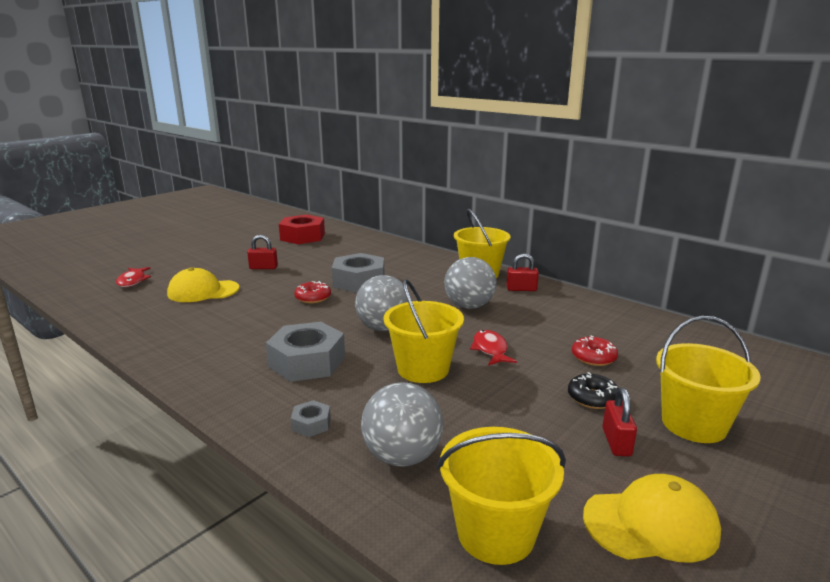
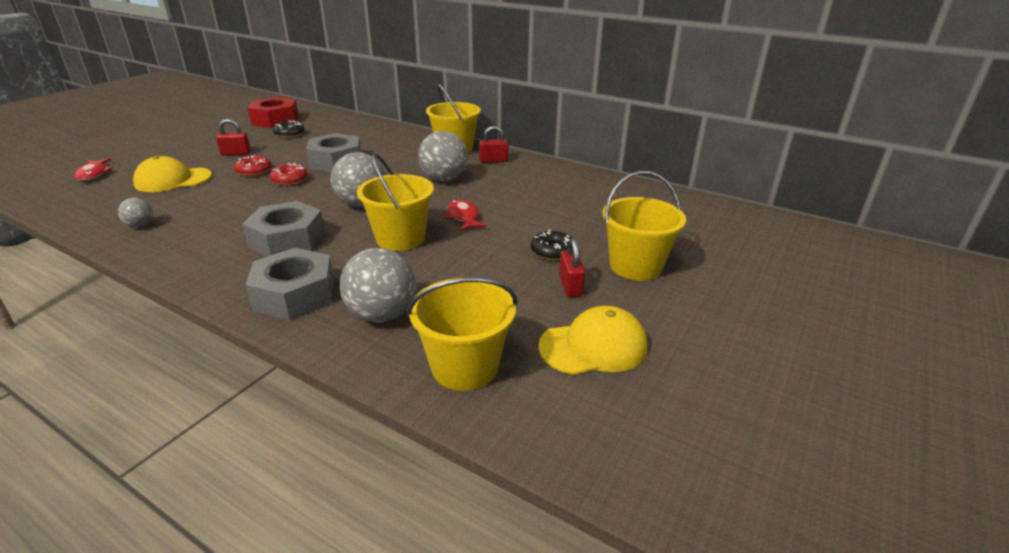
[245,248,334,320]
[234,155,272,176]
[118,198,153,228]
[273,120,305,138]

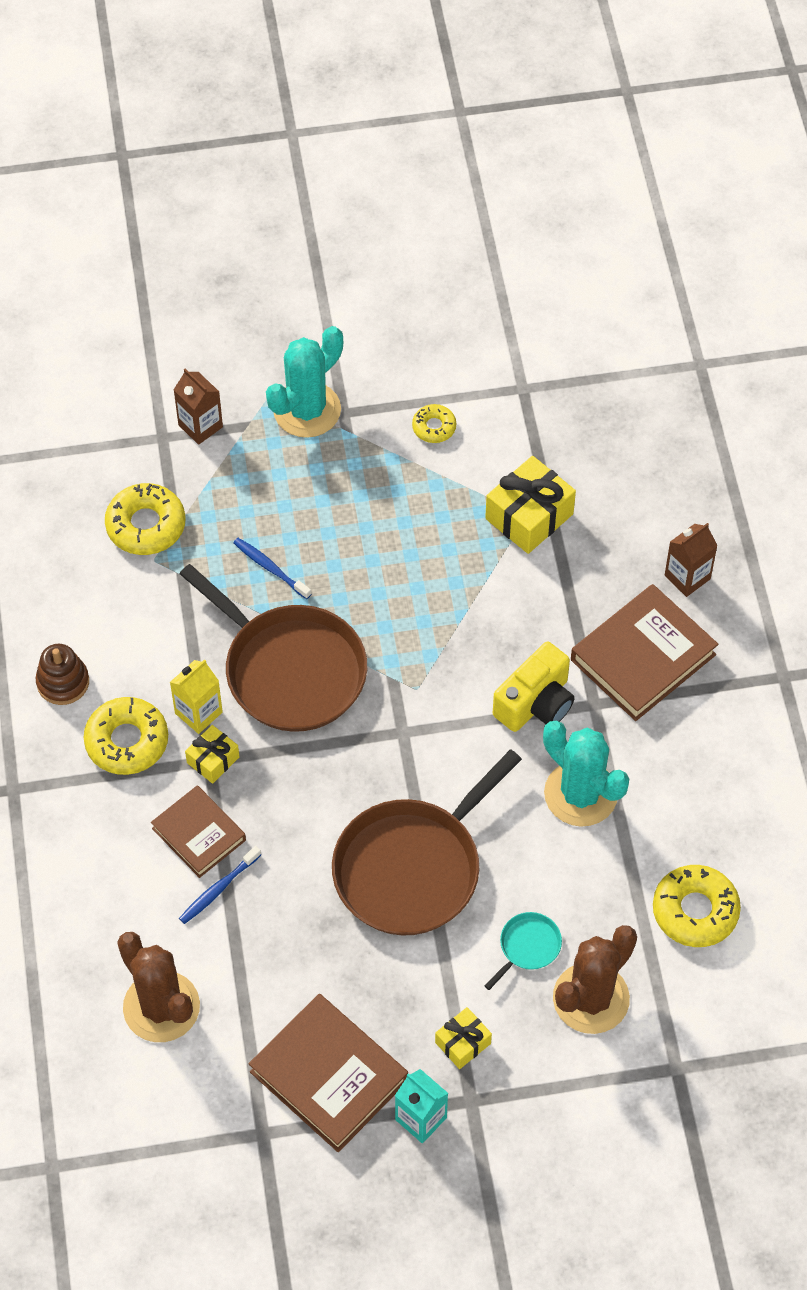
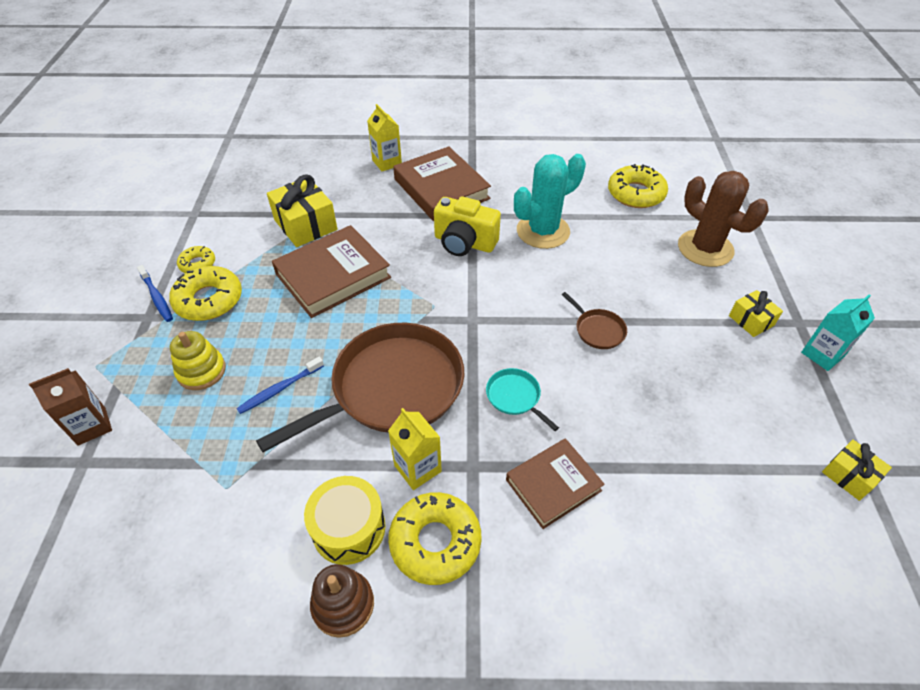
[169,266,242,321]
[117,932,200,1042] (first image)
[137,265,173,322]
[822,440,892,501]
[272,225,391,318]
[266,326,343,438] (first image)
[562,292,627,349]
[486,368,559,431]
[434,197,501,256]
[367,104,402,171]
[170,331,226,390]
[304,476,386,565]

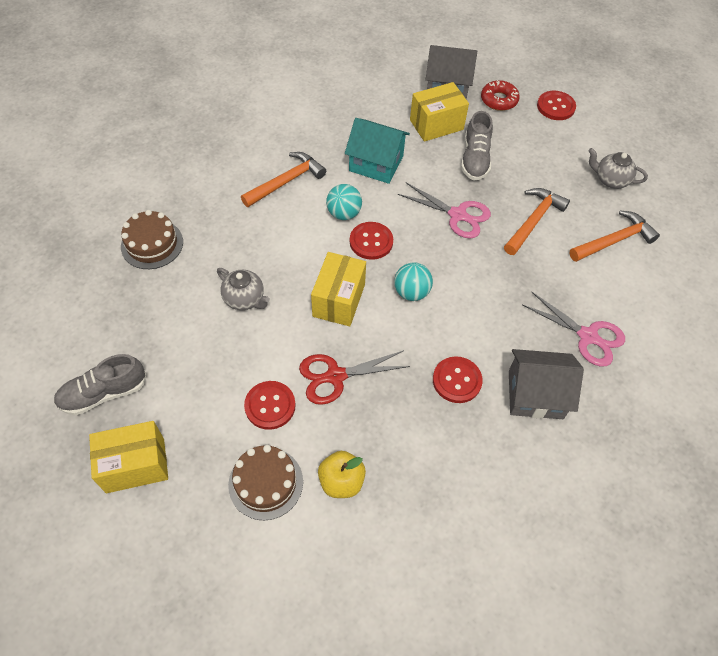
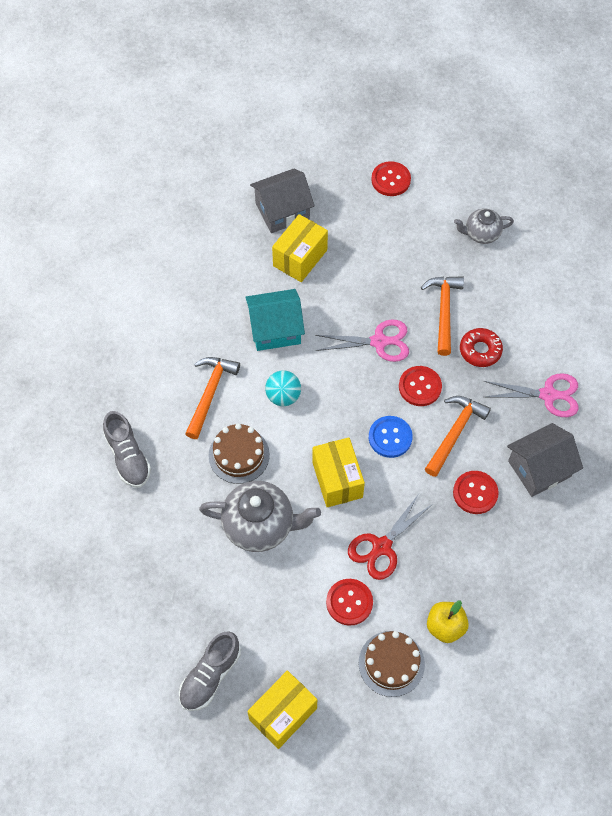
[208,423,270,484]
[199,481,321,552]
[399,366,442,406]
[369,416,413,458]
[103,411,151,488]
[460,328,503,367]
[425,396,491,477]

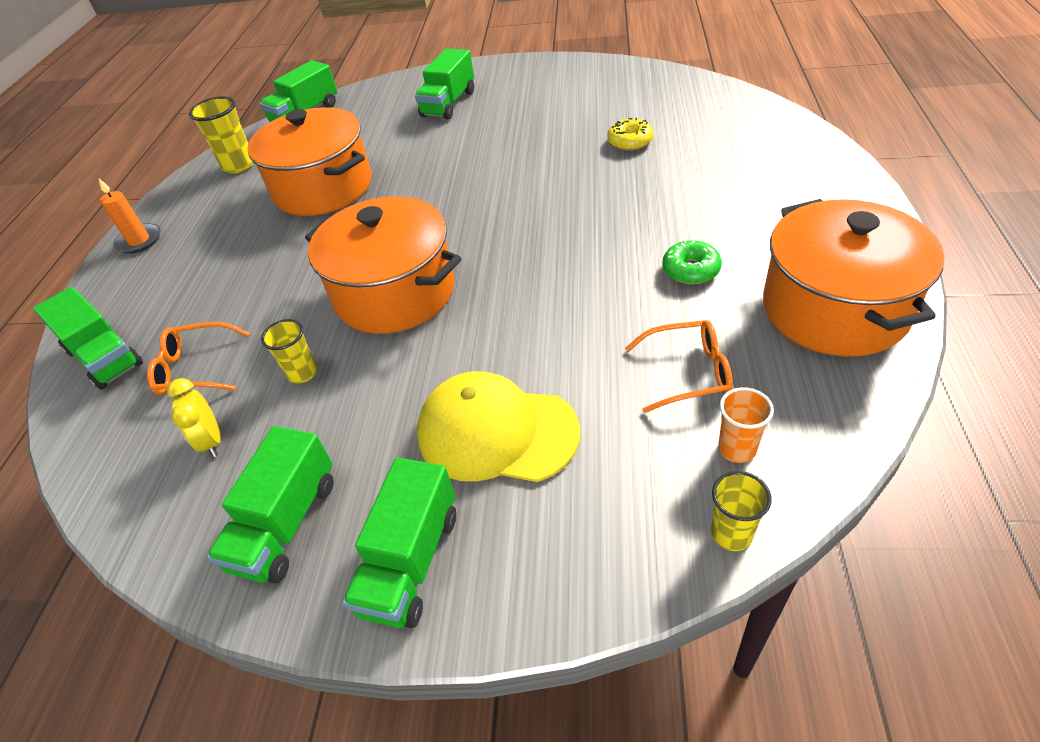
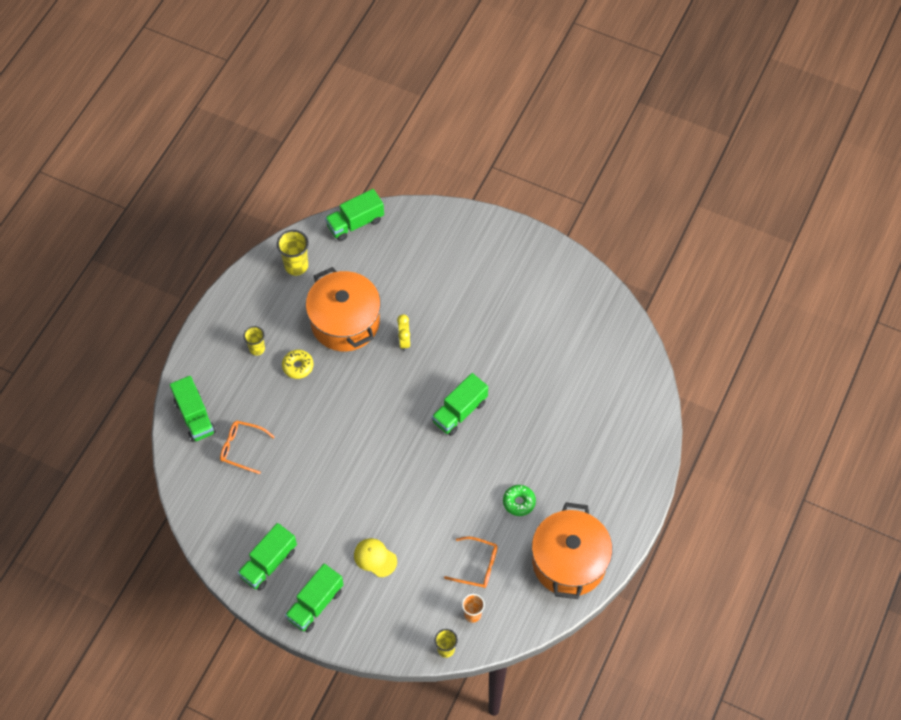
[99,179,161,254] (first image)
[397,314,410,351]
[243,326,265,356]
[305,196,461,334] (first image)
[432,373,488,436]
[354,538,397,577]
[282,350,314,379]

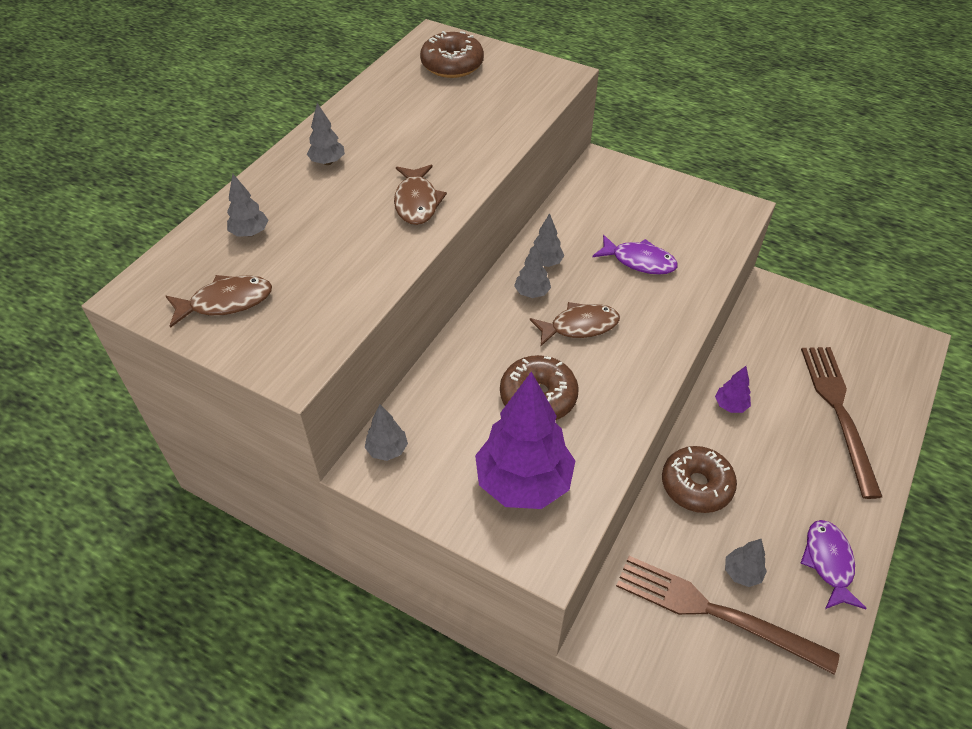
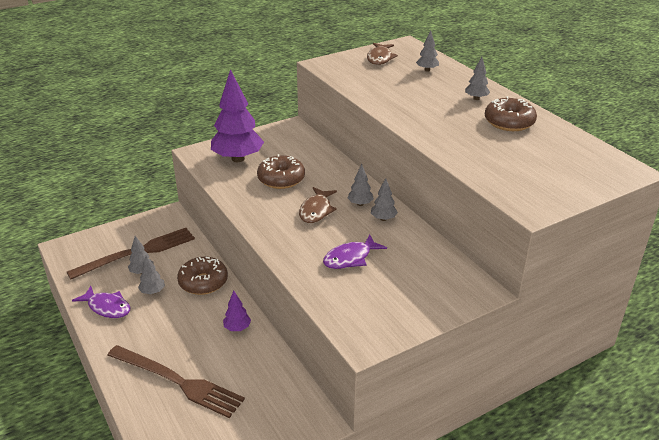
[138,255,165,294]
[394,165,447,225] (first image)
[485,96,537,131]

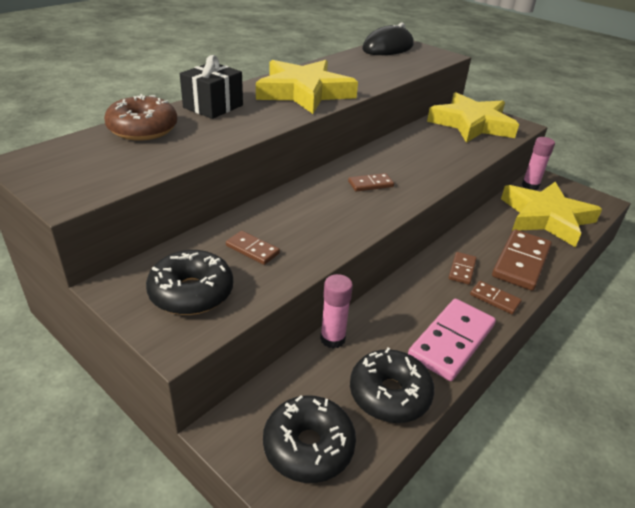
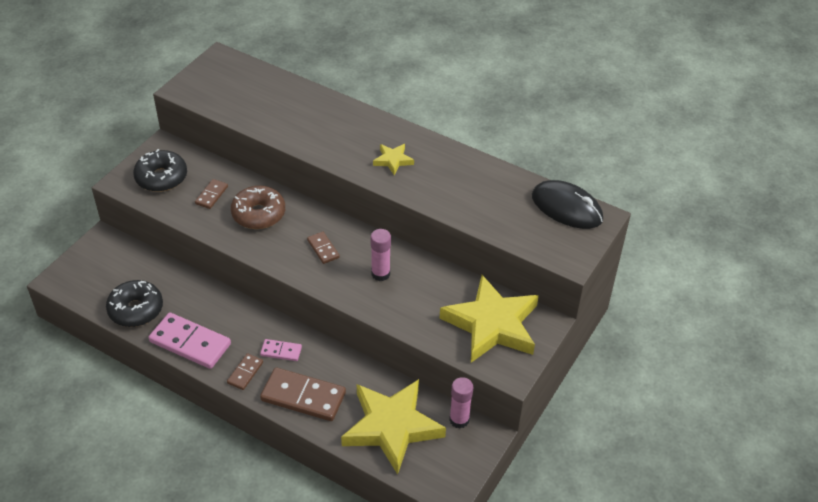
[231,186,285,229]
[180,55,243,119] (first image)
[373,144,414,175]
[263,395,356,483] (first image)
[371,229,391,281]
[260,339,302,361]

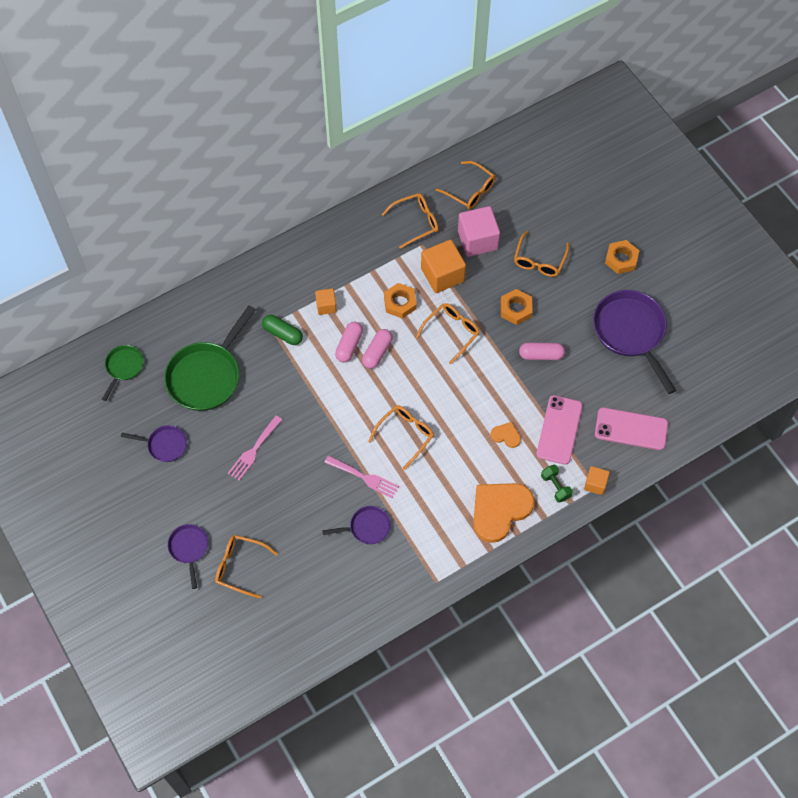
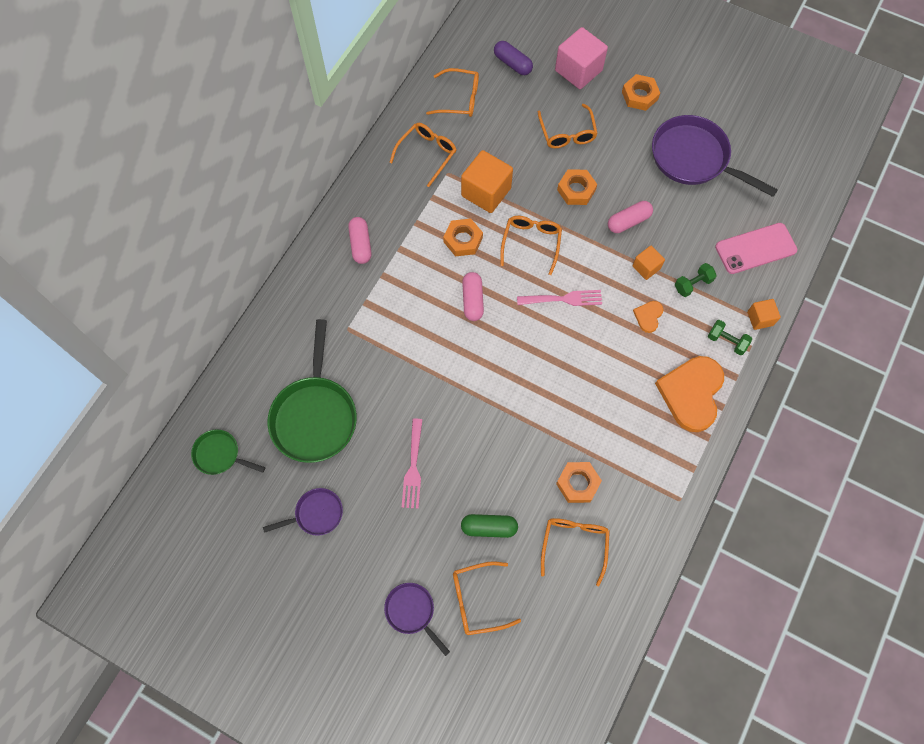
[191,429,265,475]
[461,514,518,538]
[632,246,665,280]
[556,462,602,503]
[517,290,602,306]
[348,217,371,264]
[541,518,610,587]
[555,27,608,89]
[633,301,663,333]
[675,263,717,297]
[494,41,533,75]

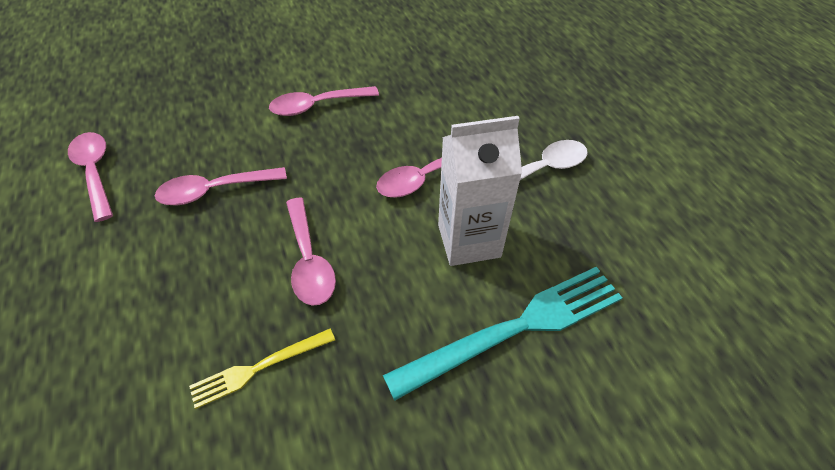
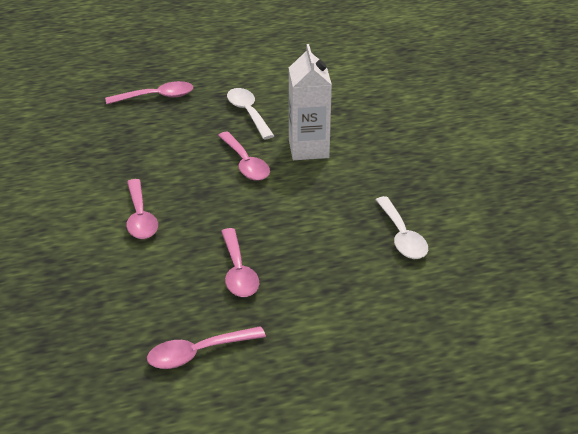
[376,196,428,259]
[105,81,193,104]
[383,267,623,401] (first image)

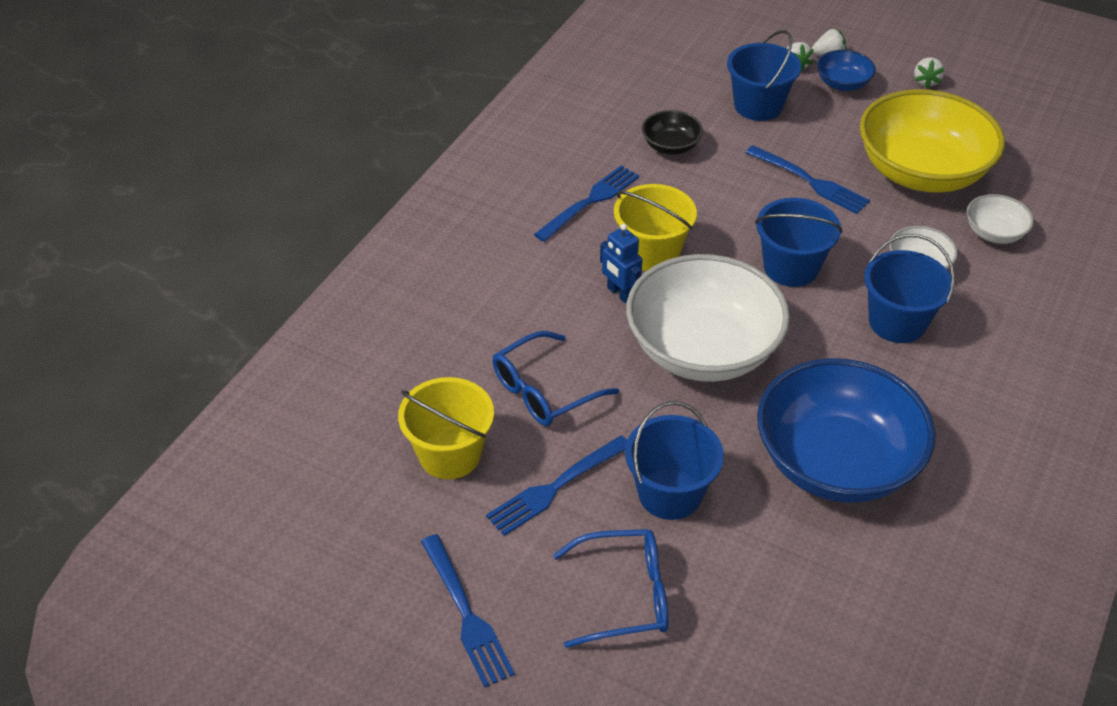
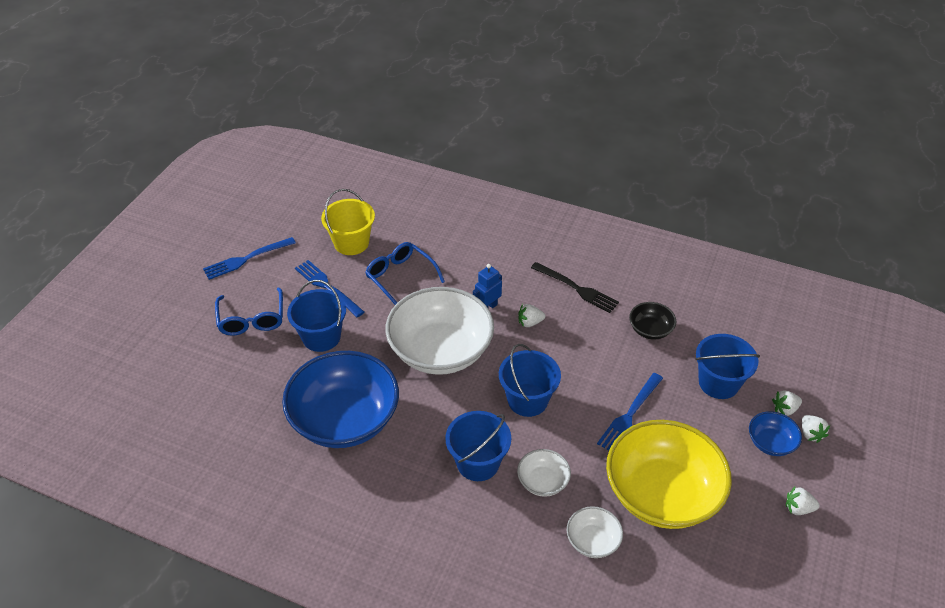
[531,262,619,313]
[518,304,545,327]

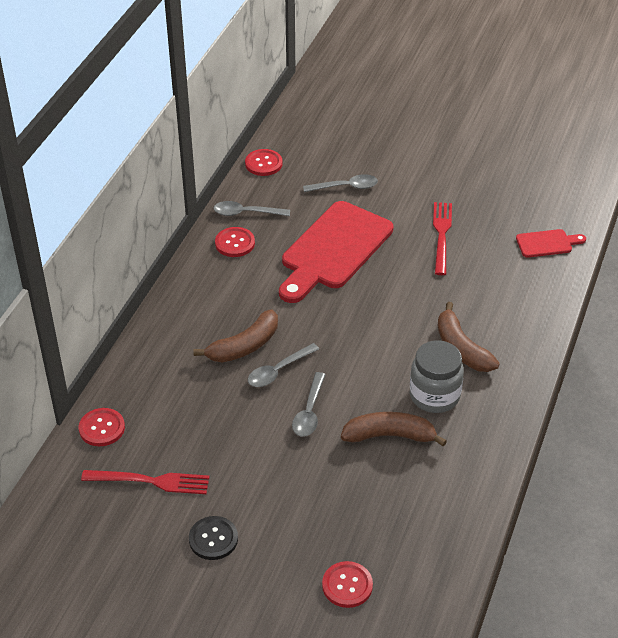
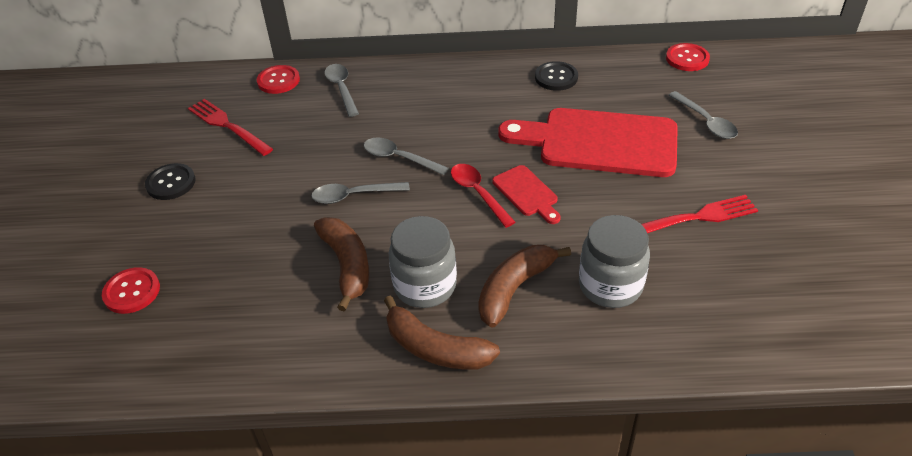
[188,99,273,156]
[384,296,500,370]
[324,64,359,117]
[535,61,578,91]
[492,165,561,224]
[451,164,515,228]
[579,215,650,308]

